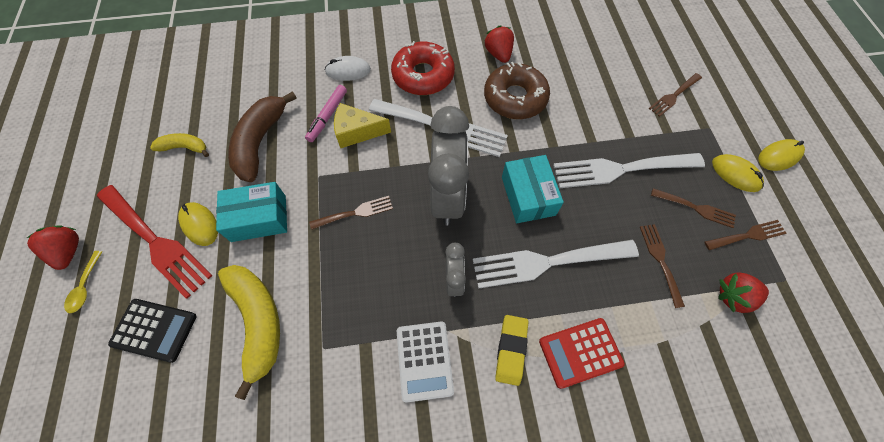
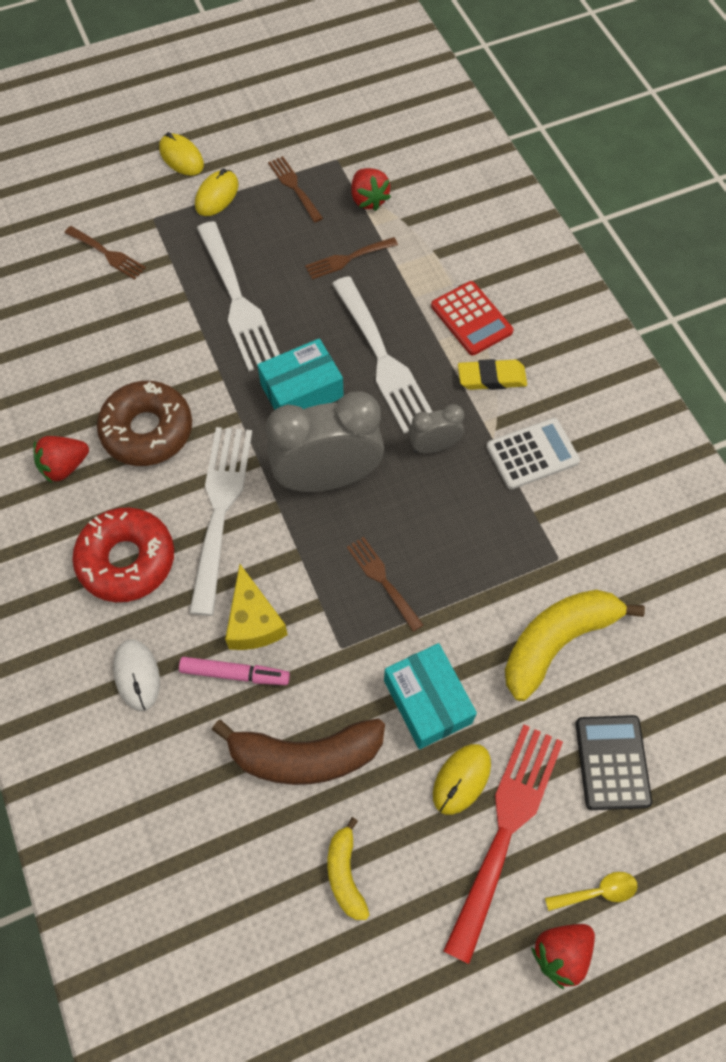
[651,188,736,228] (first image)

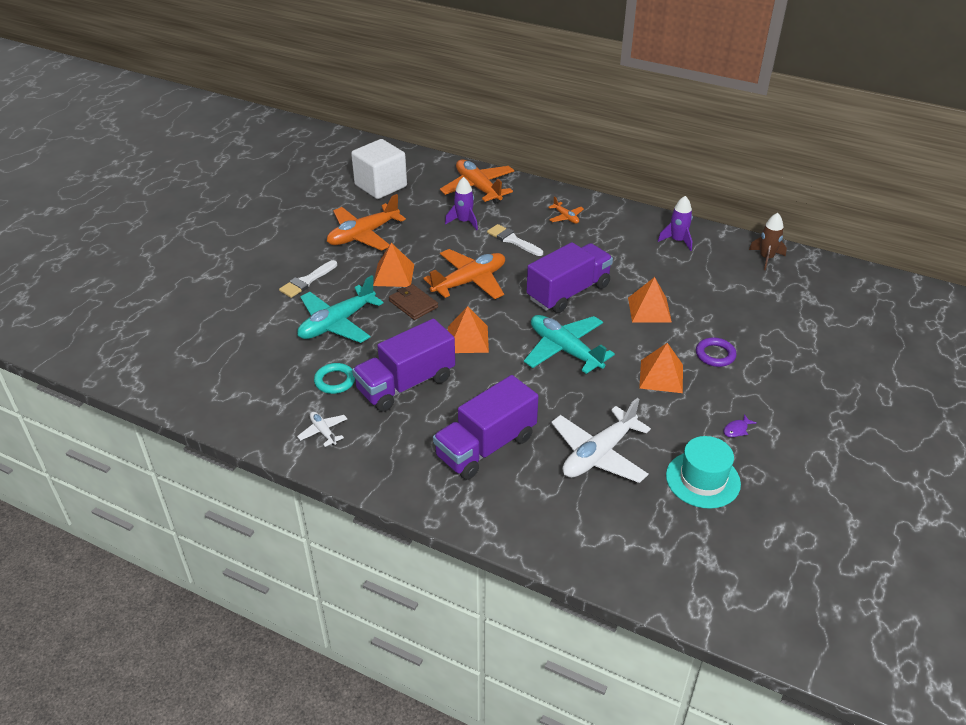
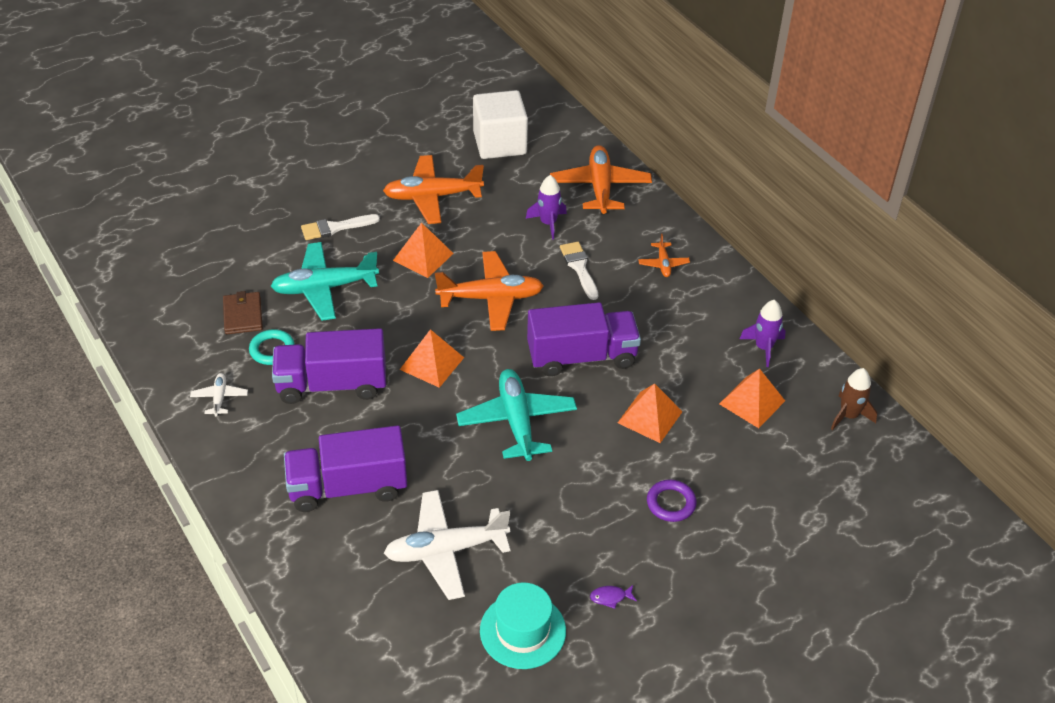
[223,291,263,334]
[719,368,785,428]

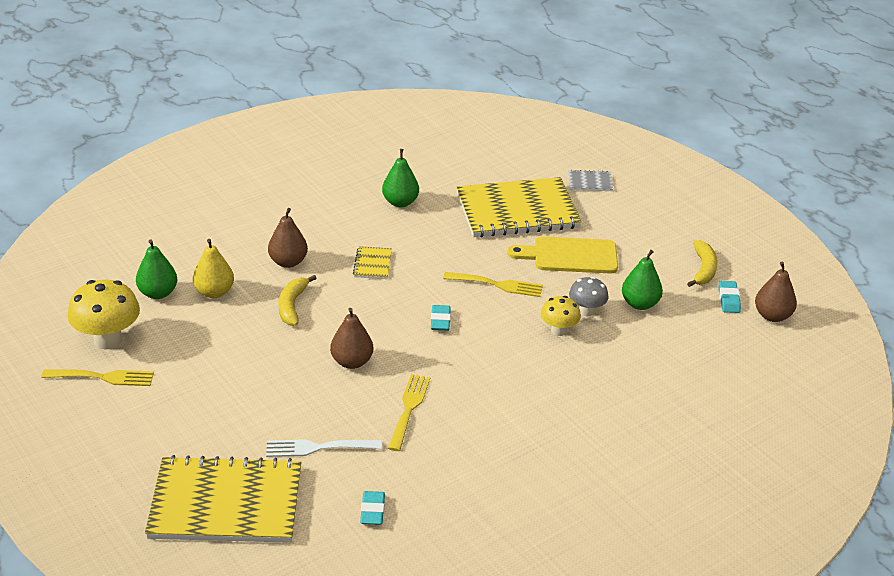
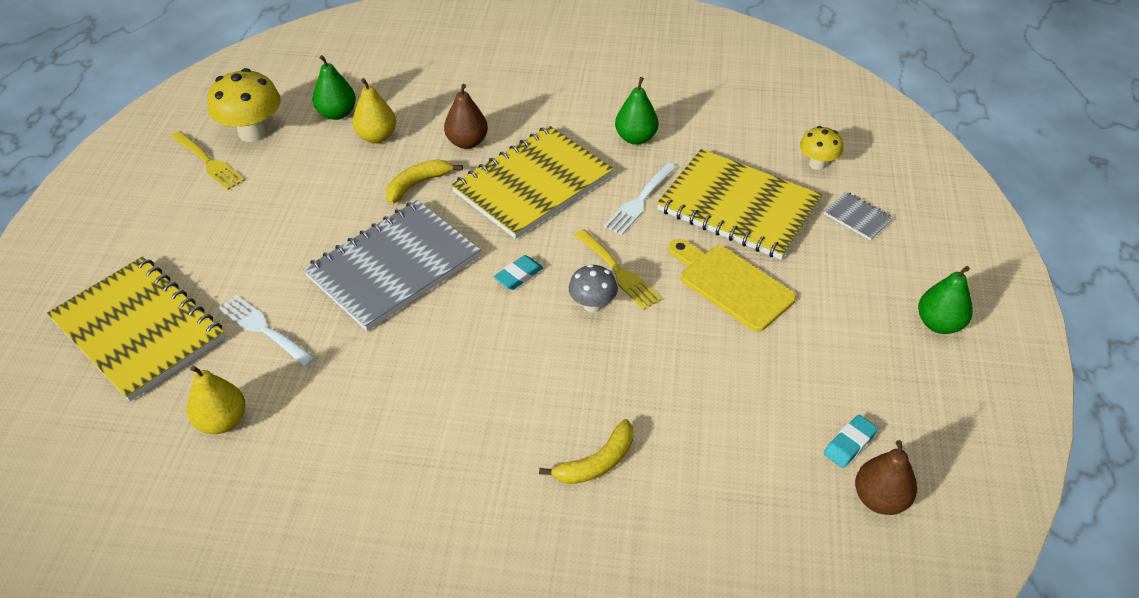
[303,200,481,331]
[451,126,614,239]
[187,365,245,434]
[388,374,430,451] (first image)
[800,126,843,170]
[569,264,618,313]
[918,266,973,334]
[539,419,633,484]
[604,163,677,235]

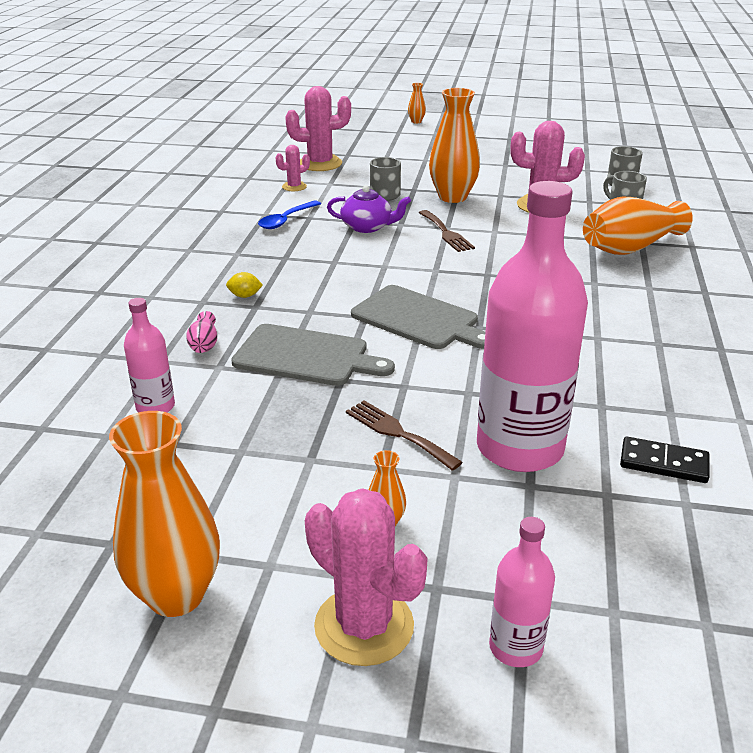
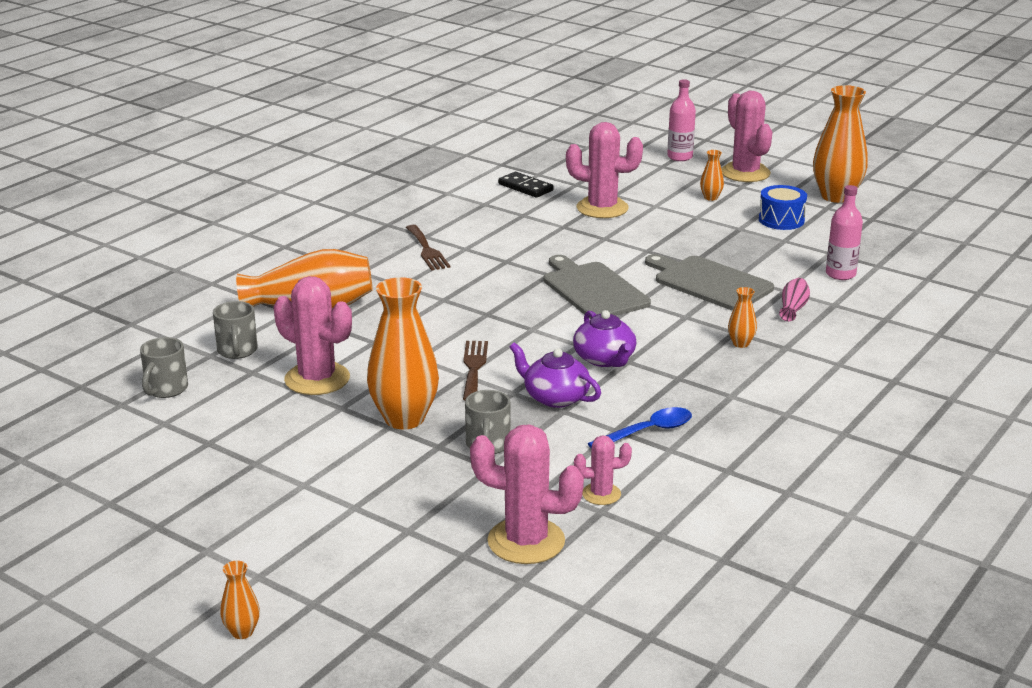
[728,287,757,348]
[406,225,450,271]
[566,122,643,218]
[573,310,636,367]
[759,185,807,230]

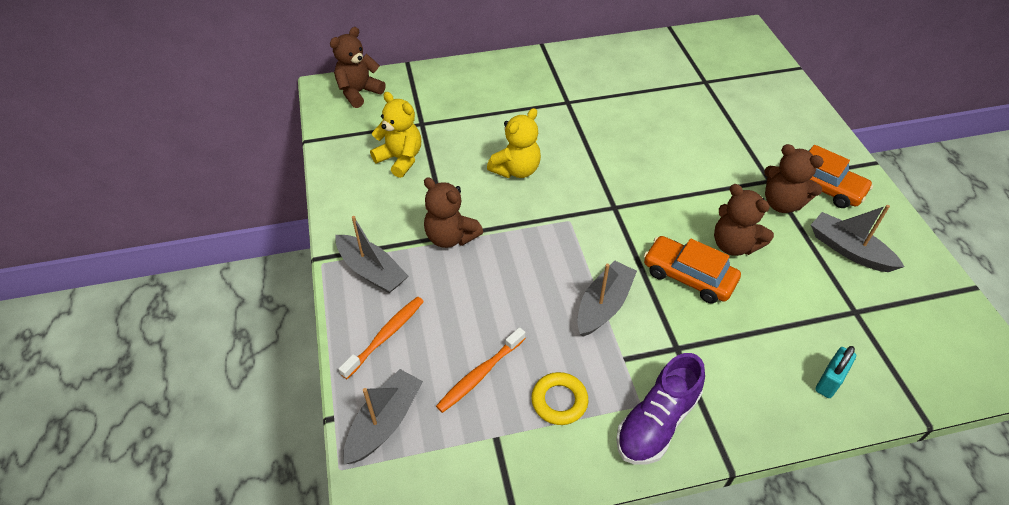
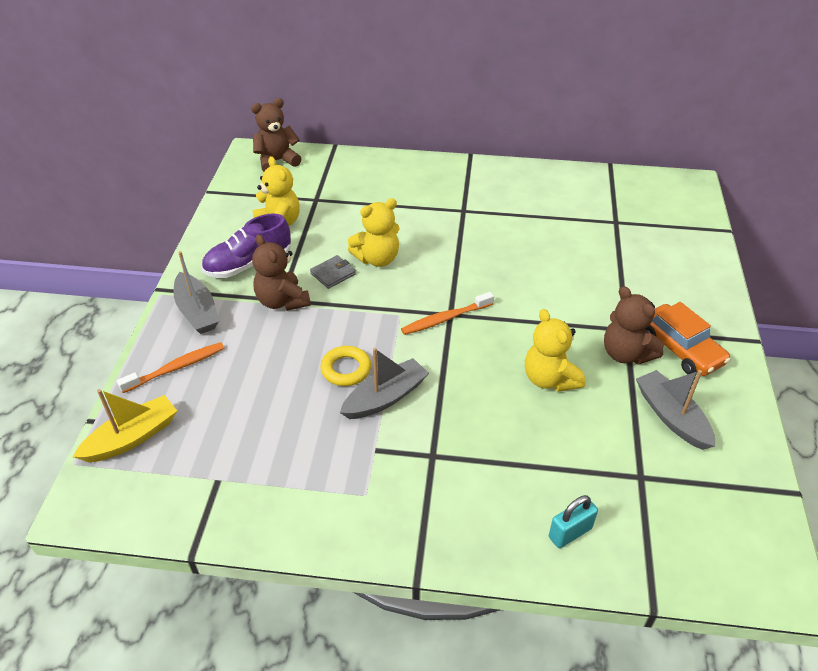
[73,389,177,462]
[401,292,494,335]
[320,346,371,386]
[201,214,291,278]
[644,236,741,304] (first image)
[525,309,585,392]
[310,255,356,289]

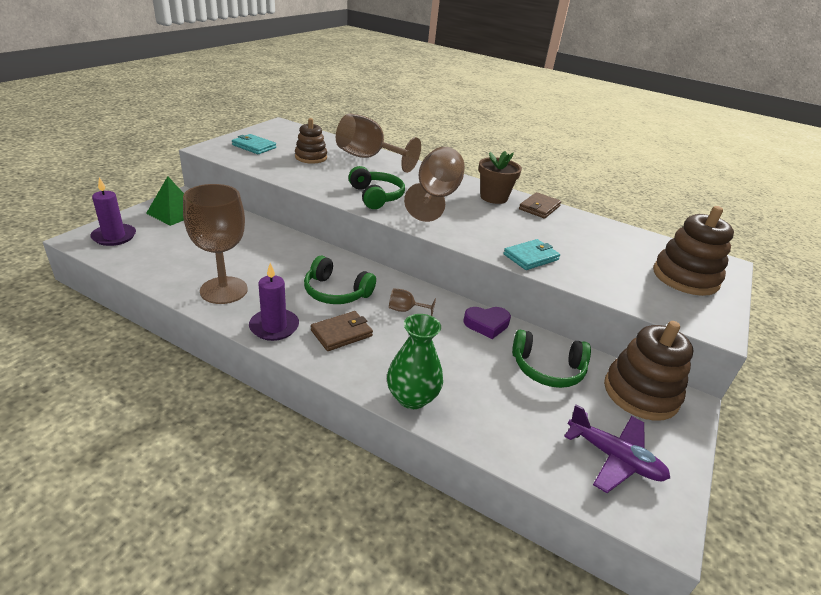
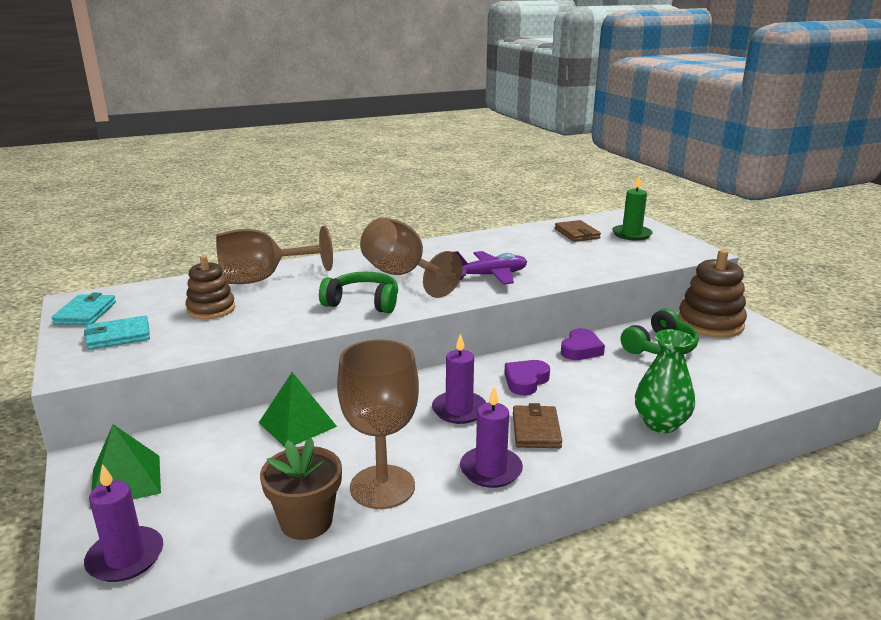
[432,333,486,424]
[504,360,550,395]
[260,438,342,540]
[51,293,116,325]
[555,220,601,242]
[454,251,527,285]
[612,175,653,241]
[258,372,337,447]

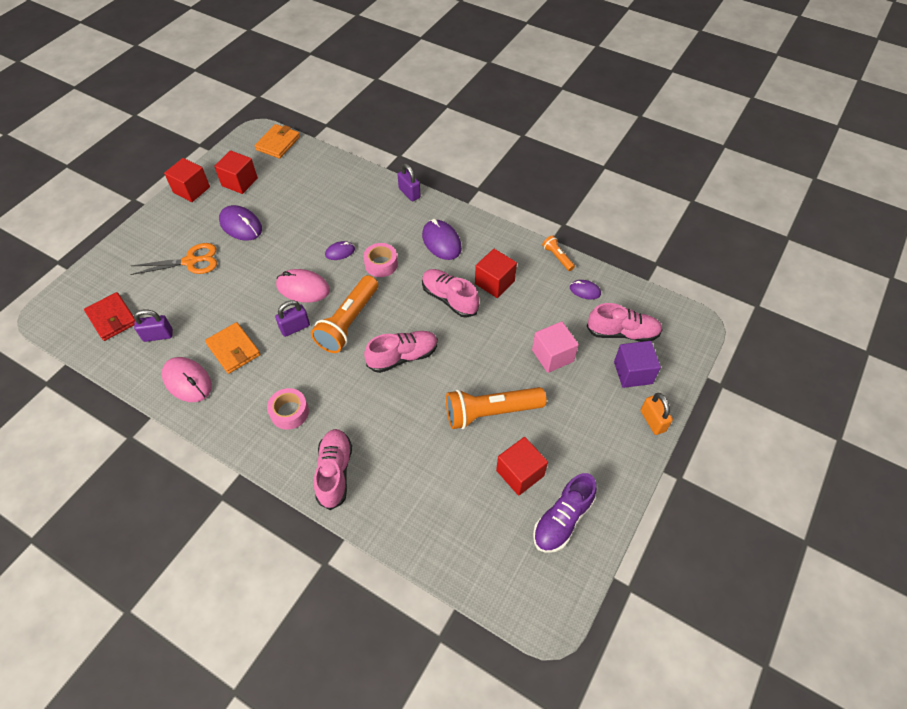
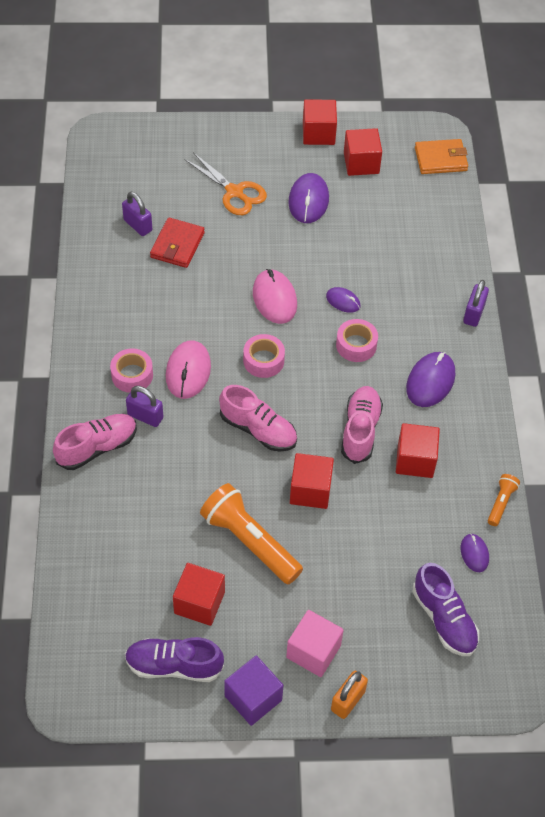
[150,217,205,268]
[166,340,211,399]
[205,322,260,374] (first image)
[126,386,163,427]
[243,334,285,378]
[286,610,344,677]
[413,563,479,656]
[224,656,284,726]
[290,453,334,509]

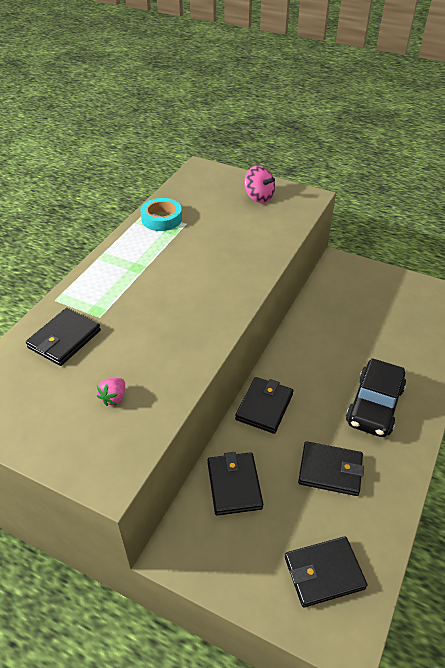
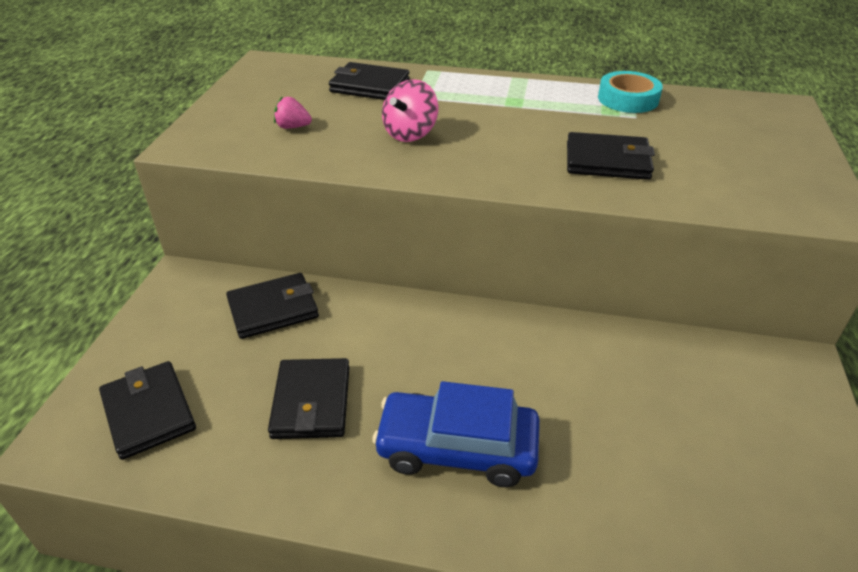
[567,132,655,180]
[382,79,438,142]
[372,381,540,487]

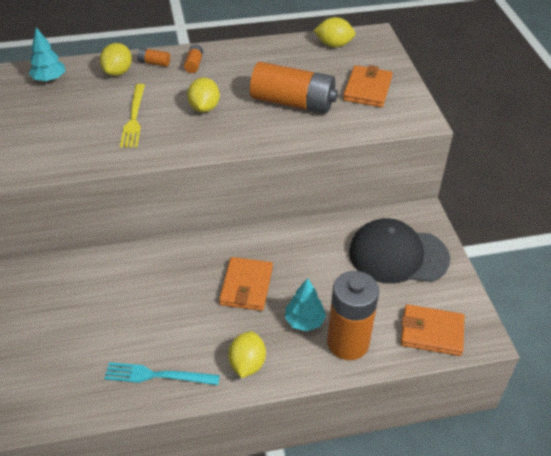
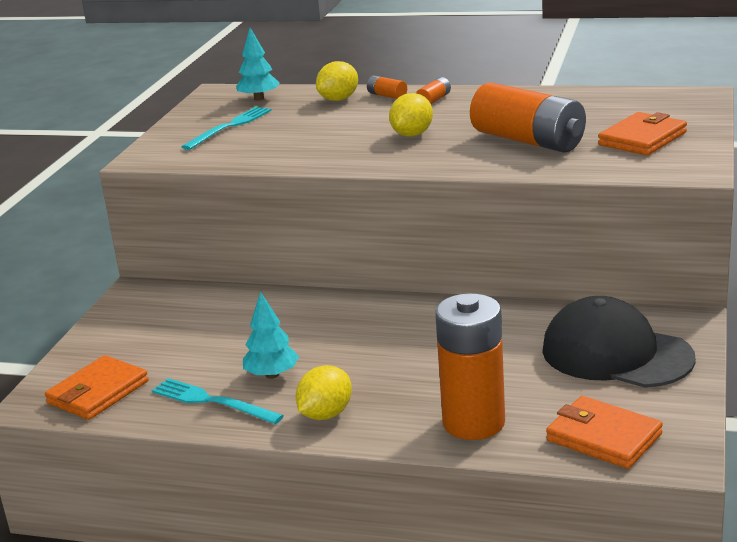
[120,84,145,148] (first image)
[45,355,149,420]
[243,291,299,379]
[313,17,355,47] (first image)
[182,107,272,150]

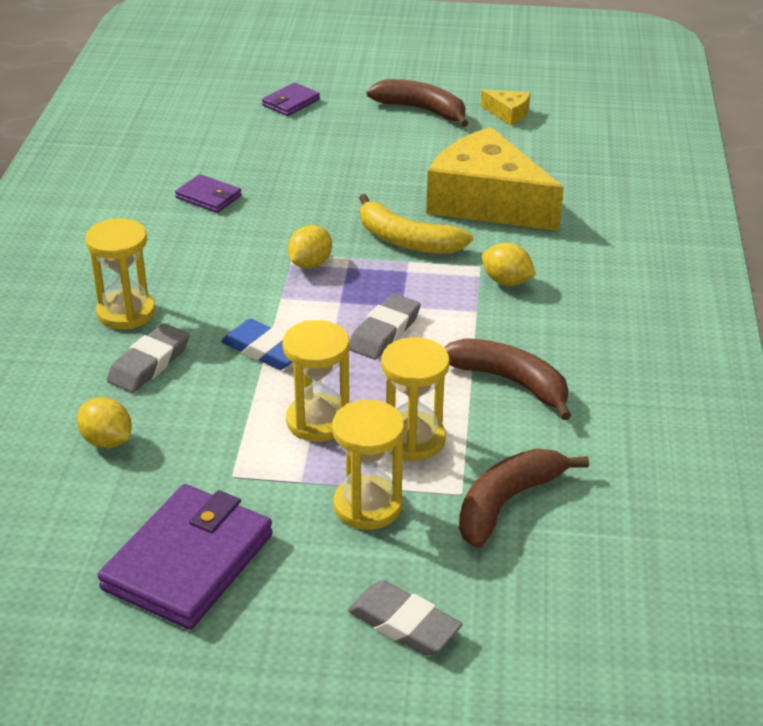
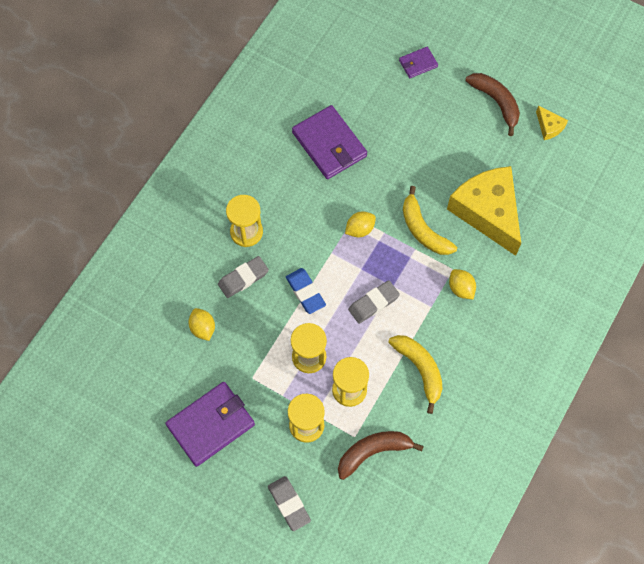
[292,105,367,179]
[388,335,443,414]

